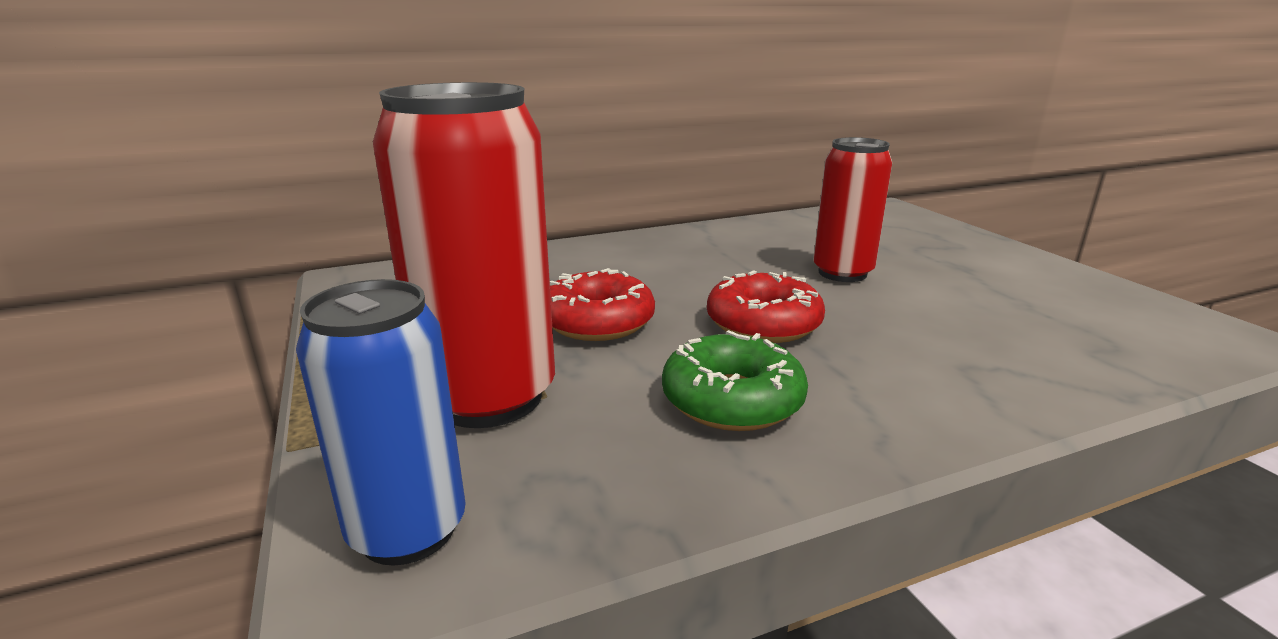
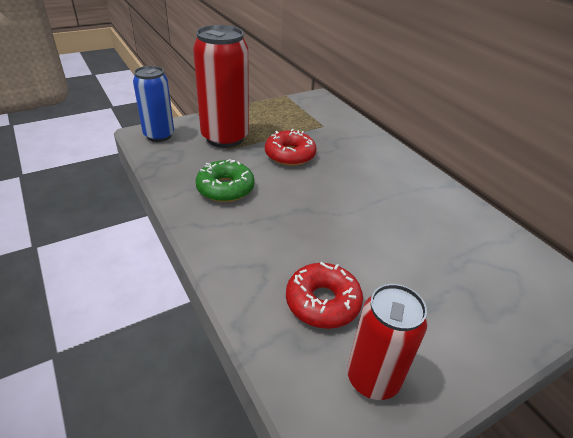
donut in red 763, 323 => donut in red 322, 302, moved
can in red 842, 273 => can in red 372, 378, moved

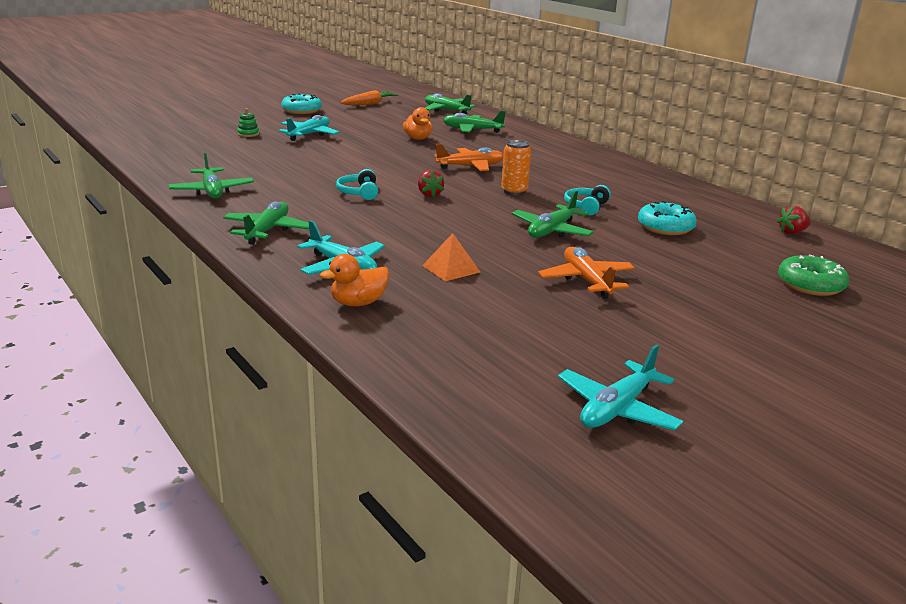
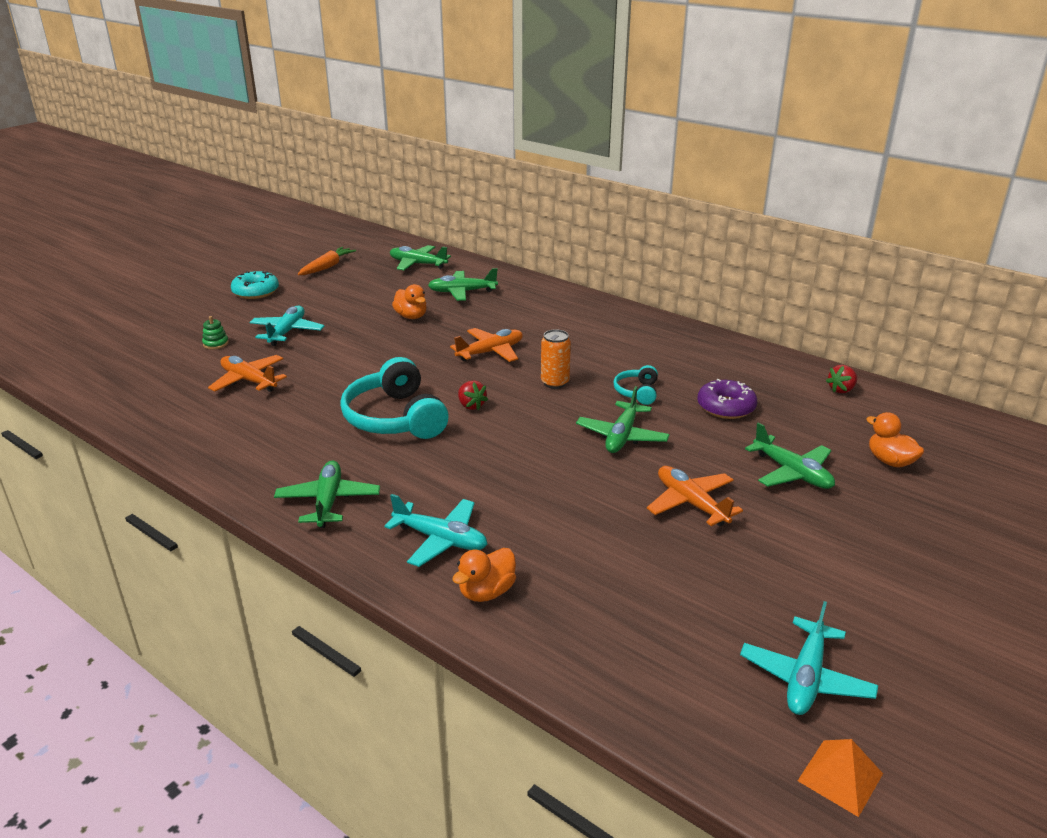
nothing => plane in orange 249, 381
plane in green 212, 191 => plane in green 792, 473, moved
pyramid in orange 451, 269 => pyramid in orange 840, 777, moved
donut in green 810, 285 => duck in orange 890, 461
donut in turquoise 665, 227 => donut in purple 726, 407
headphones in turquoise 359, 193 => headphones in turquoise 395, 418, x2.03

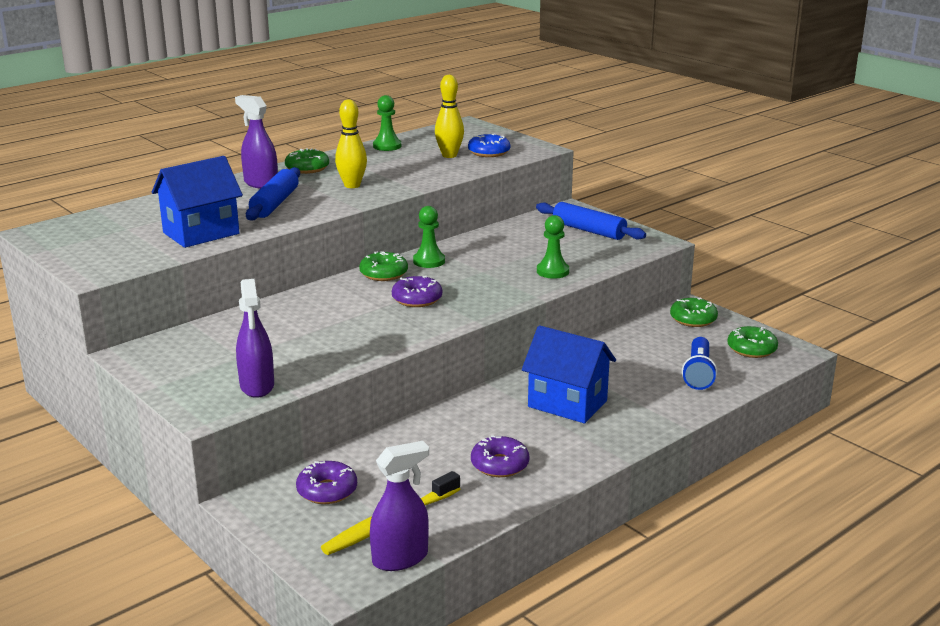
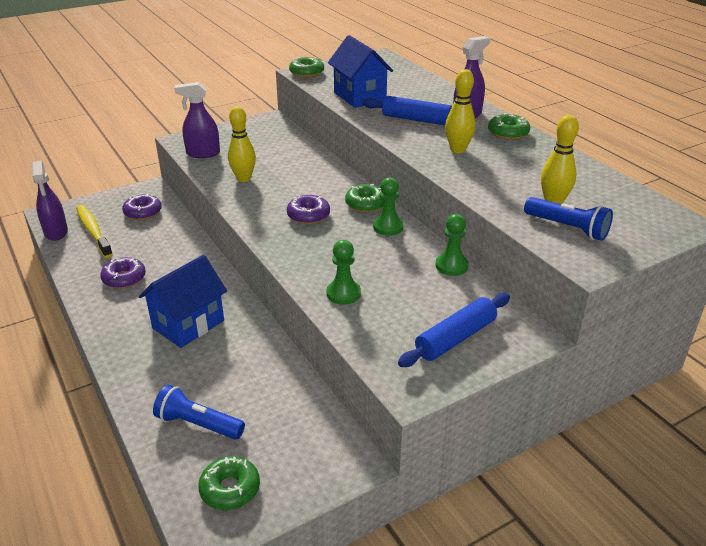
nothing => bowling pin in yellow 243, 178
pawn in green 387, 146 => pawn in green 451, 266, moved
donut in green 693, 319 => donut in green 306, 73, moved
donut in blue 489, 152 => flashlight in blue 567, 228

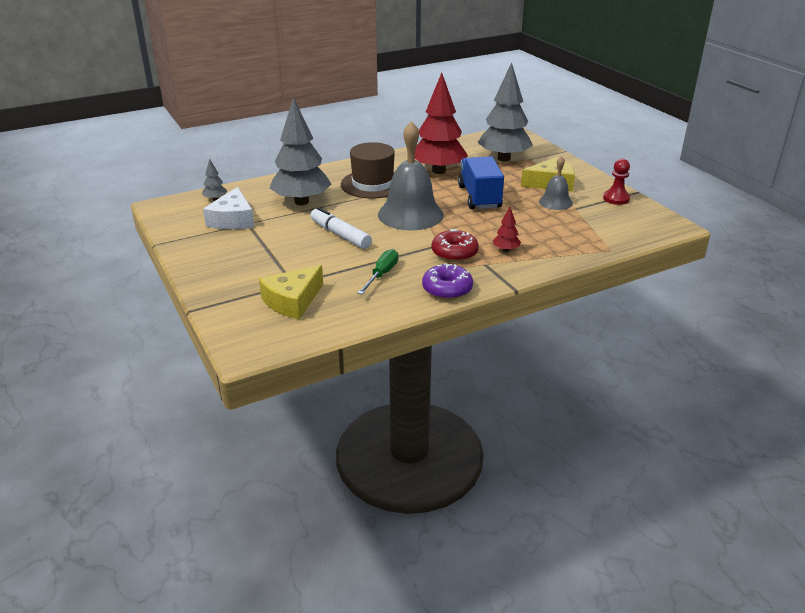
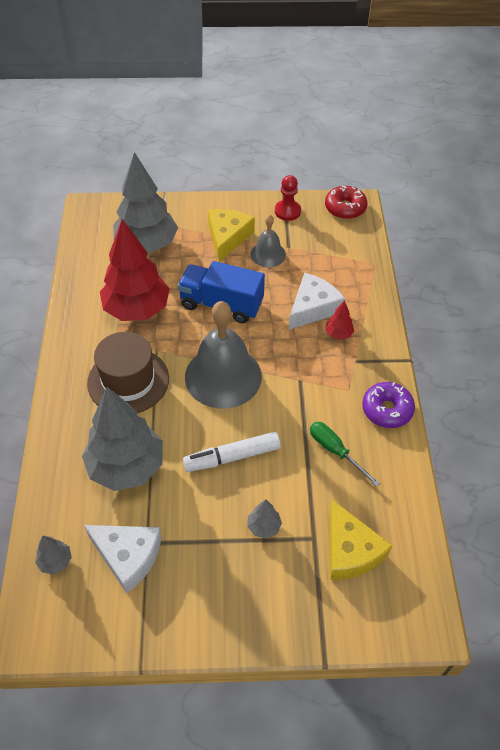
nothing => tree in grey 264, 526
nothing => cheese in white 313, 308
donut in red 454, 253 => donut in red 345, 208, moved

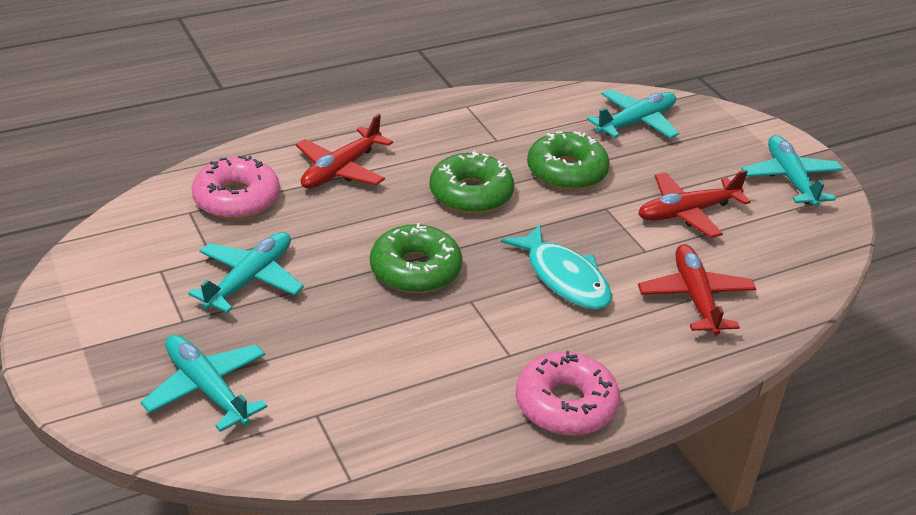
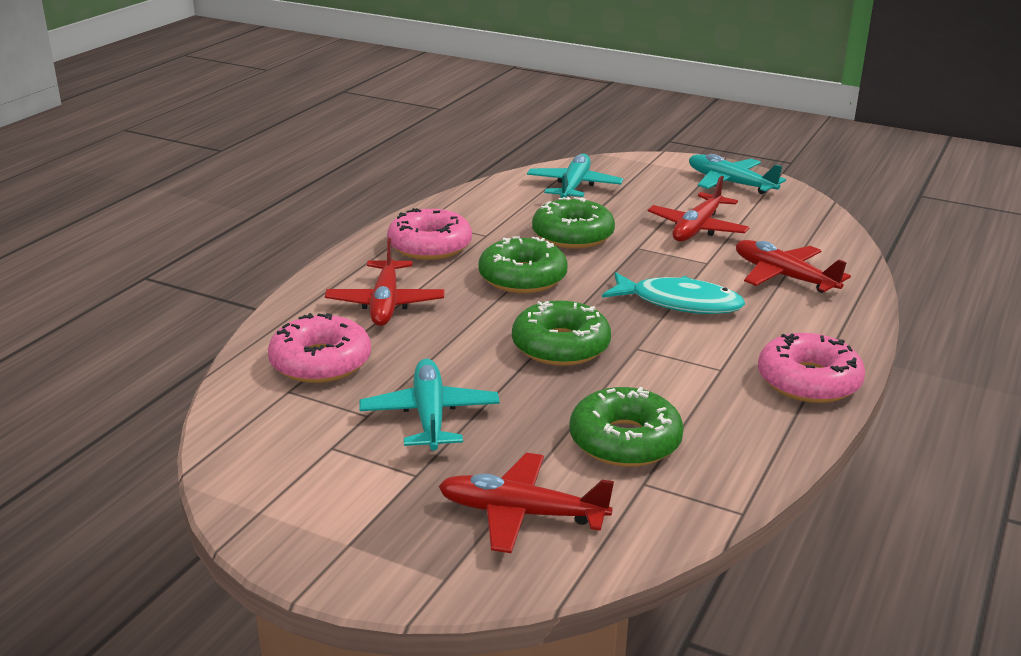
nothing => donut in pink 430, 246
nothing => donut in green 625, 441
plane in turquoise 207, 389 => plane in red 522, 514

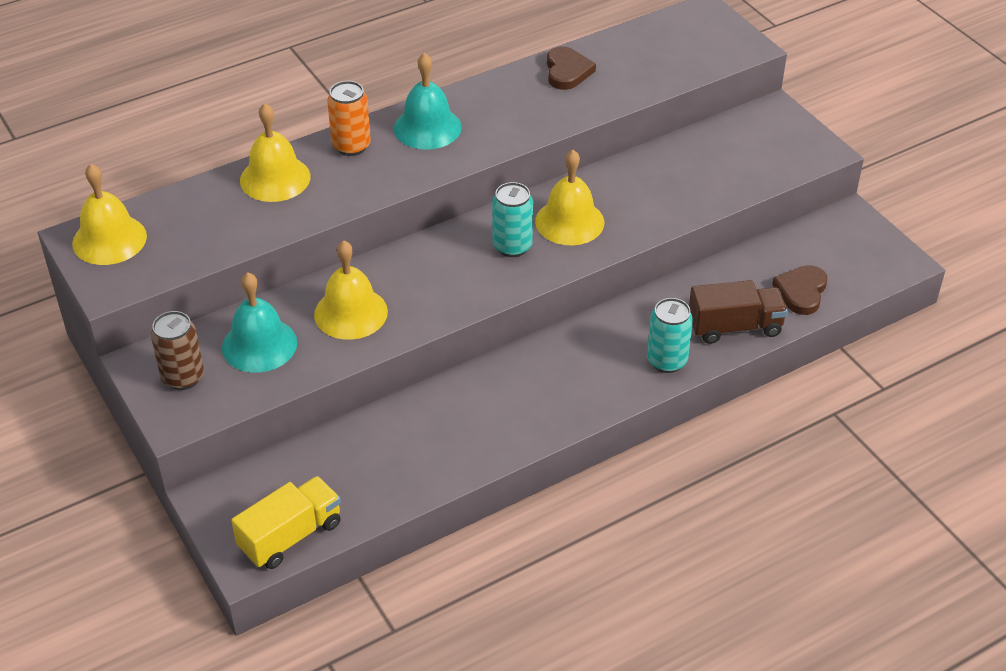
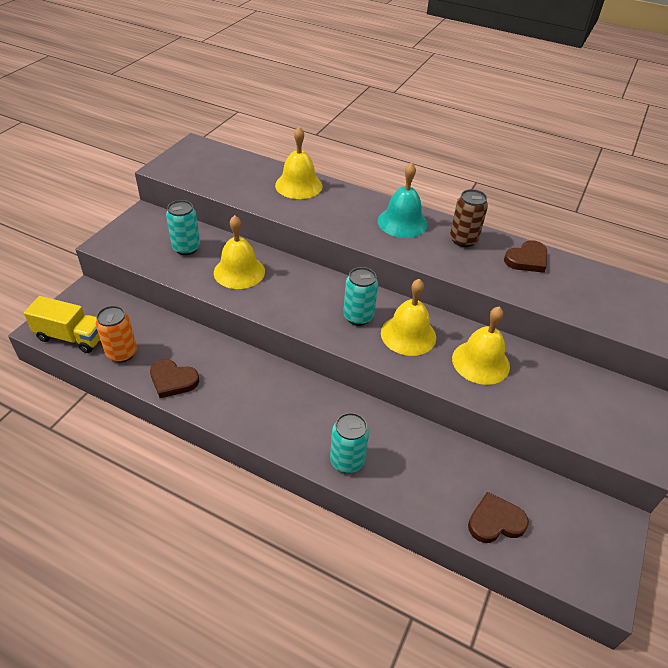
truck in brown 734, 327 => nothing
nothing => heart in brown 173, 380
bell in yellow 109, 239 => bell in yellow 480, 362, moved
can in brown 183, 377 => can in brown 463, 240, moved
can in orange 351, 146 => can in orange 122, 353, moved
bell in turquoise 259, 345 => can in turquoise 186, 248

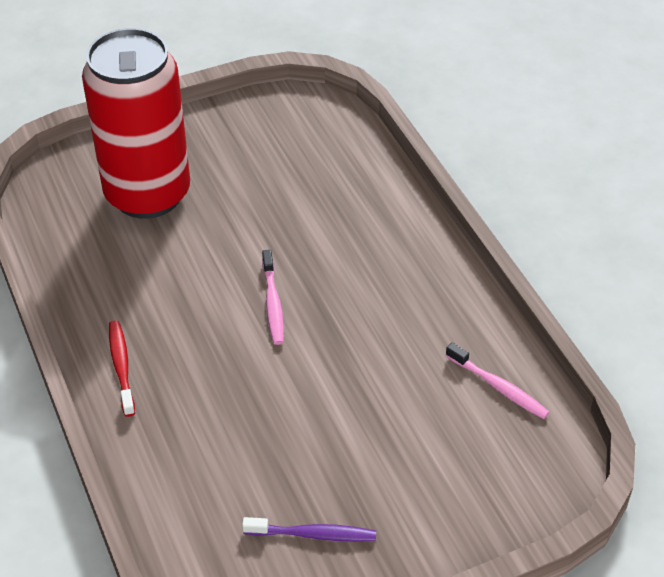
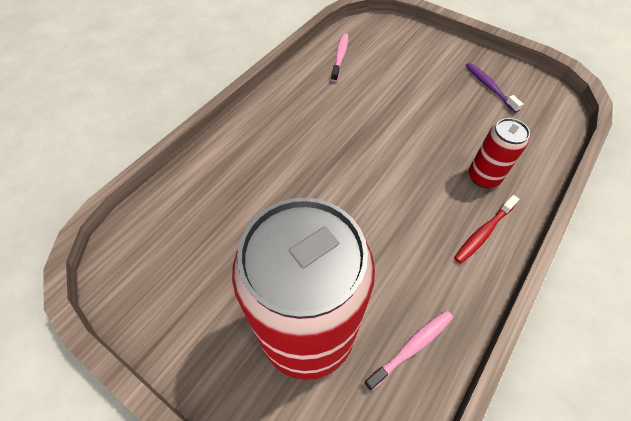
nothing => can in red 483, 177
toothbrush in pink 272, 303 => toothbrush in pink 411, 347, moved

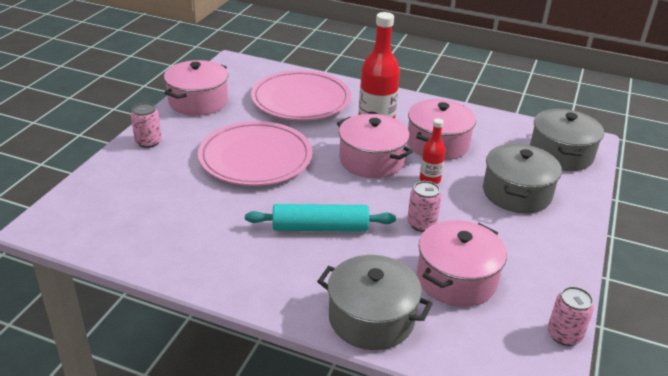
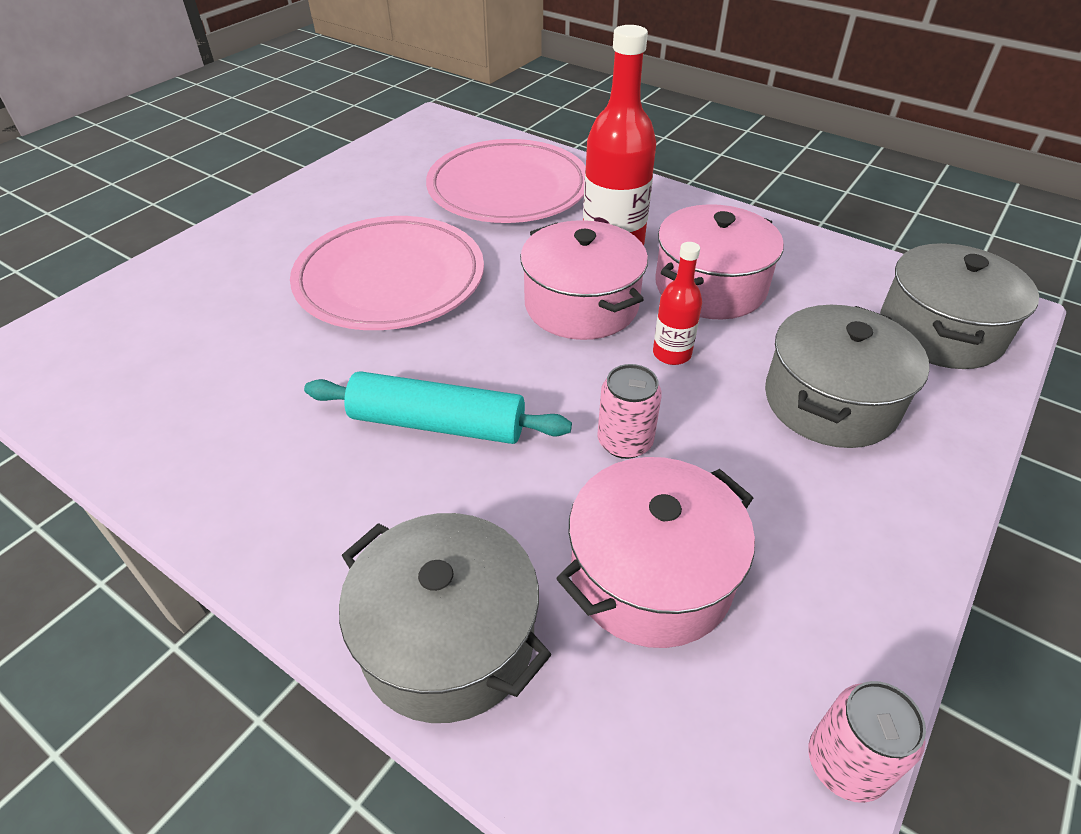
can in pink 148, 142 => nothing
pot in pink 198, 101 => nothing

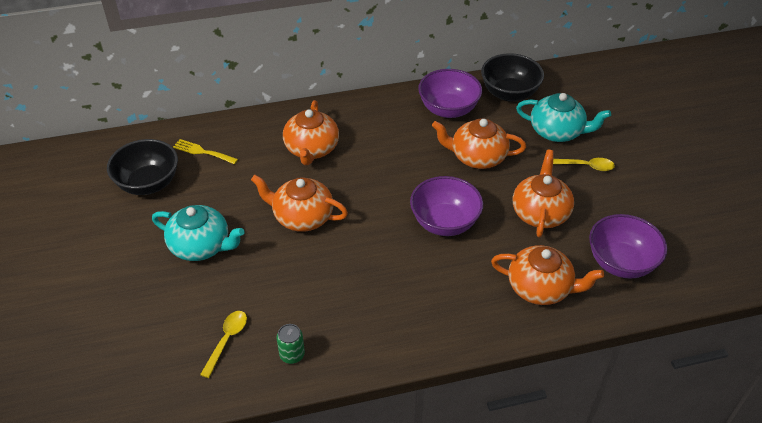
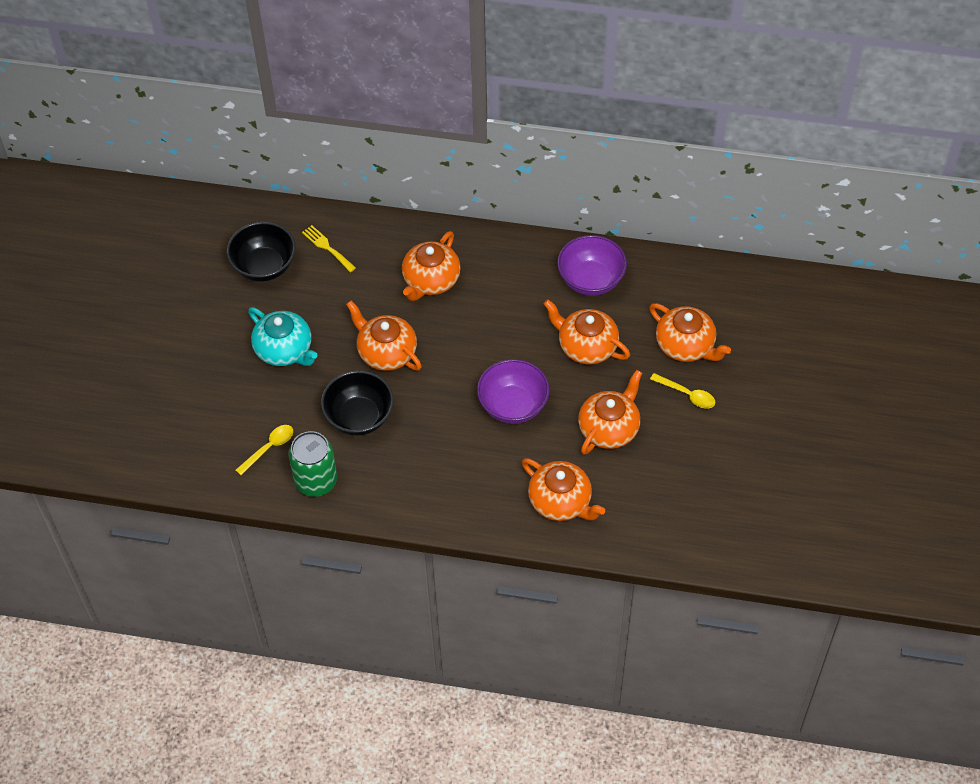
bowl in purple 621, 263 => nothing
bowl in black 509, 93 => bowl in black 359, 417, moved
teapot in turquoise 557, 132 => teapot in orange 686, 345
can in green 292, 354 => can in green 316, 481, x1.89

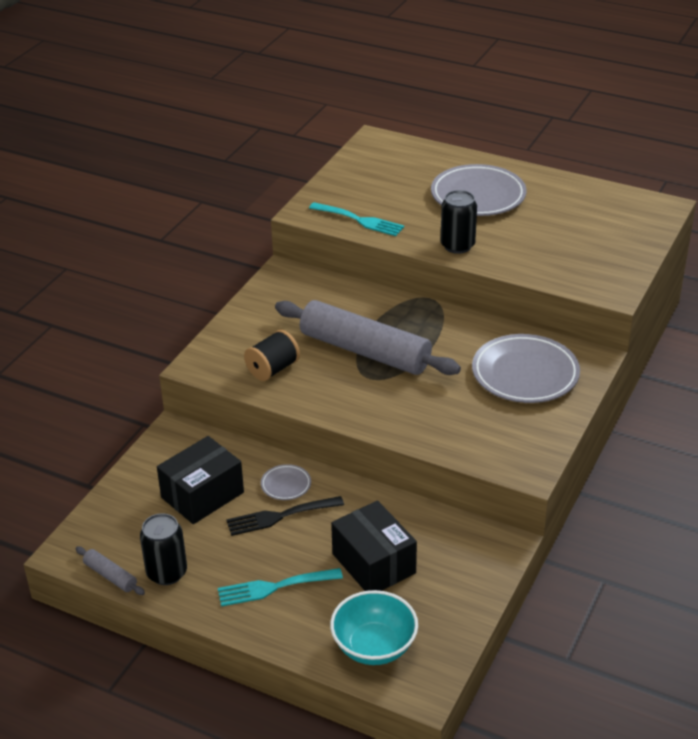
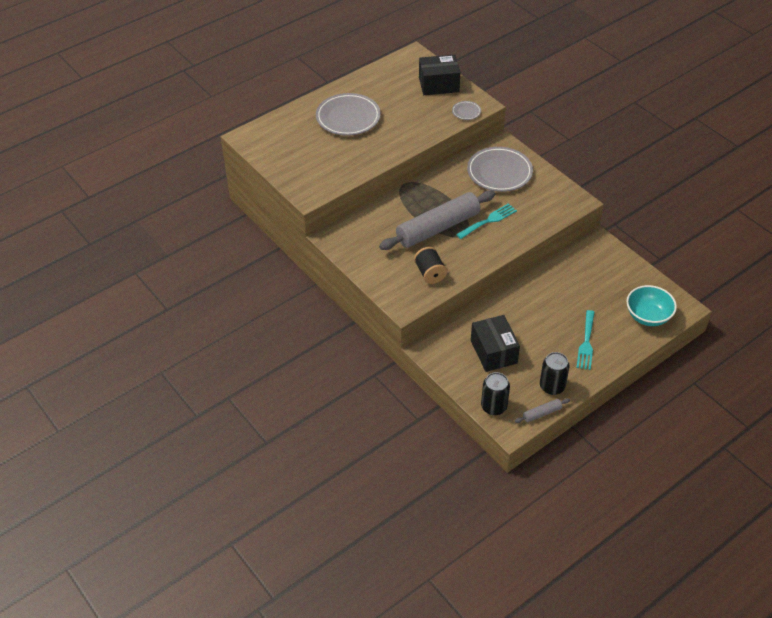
fork in black 280, 516 => nothing
plate in grey 286, 485 => plate in grey 466, 112, moved
fork in turquoise 360, 220 => fork in turquoise 488, 220, moved
box in black 373, 563 => box in black 439, 84, moved
can in black 457, 245 => can in black 494, 407, moved

